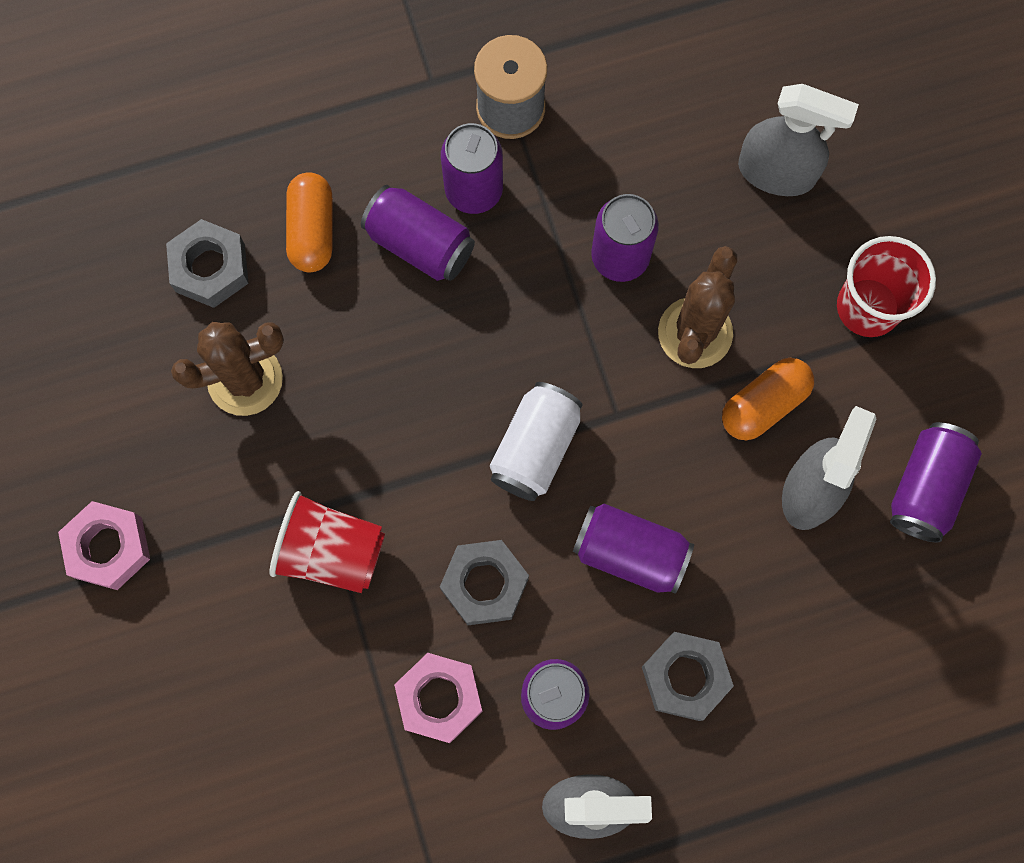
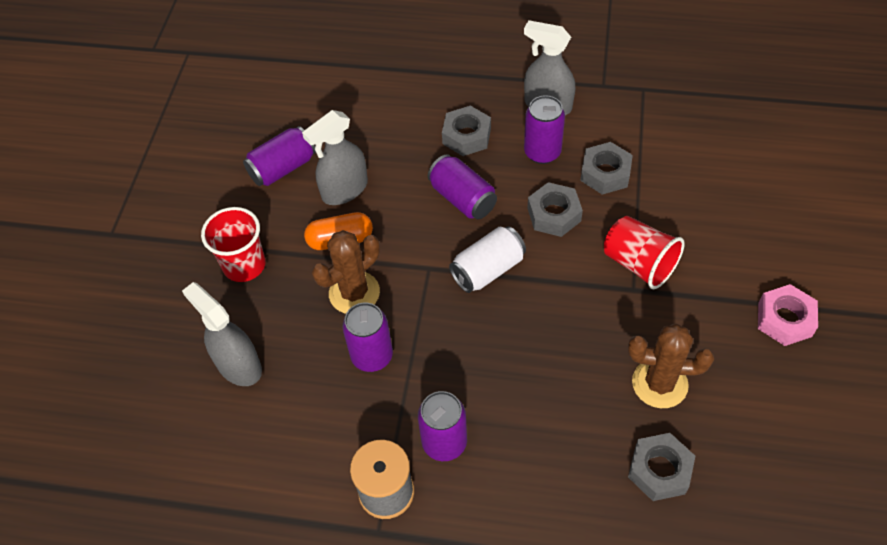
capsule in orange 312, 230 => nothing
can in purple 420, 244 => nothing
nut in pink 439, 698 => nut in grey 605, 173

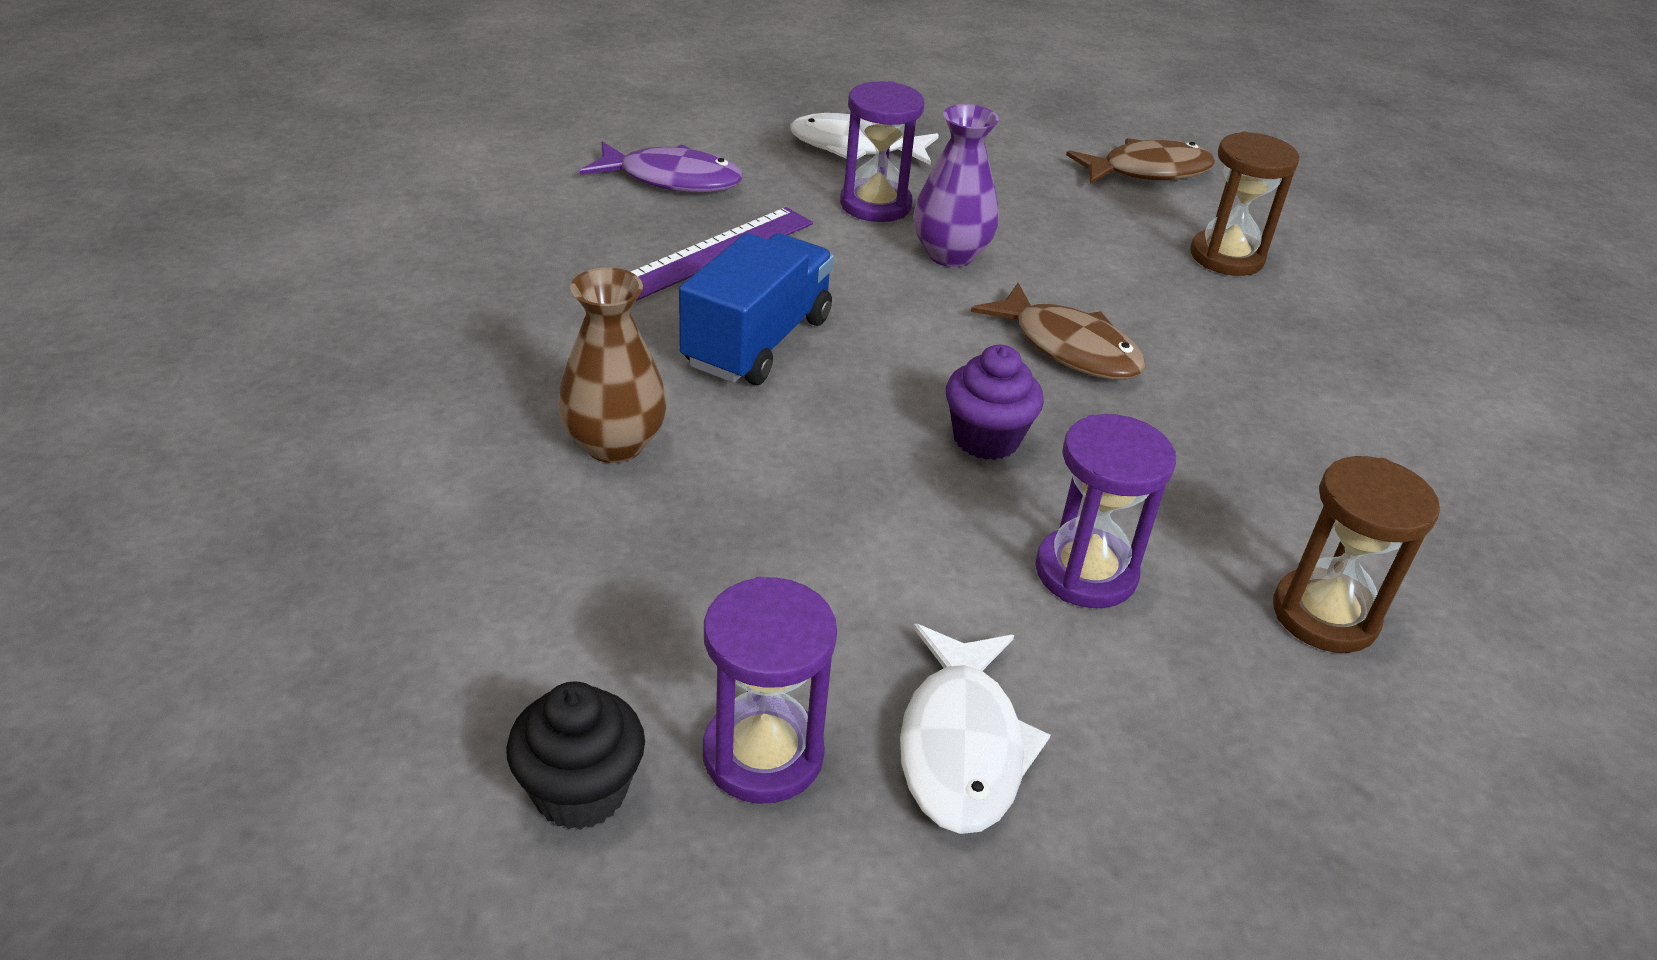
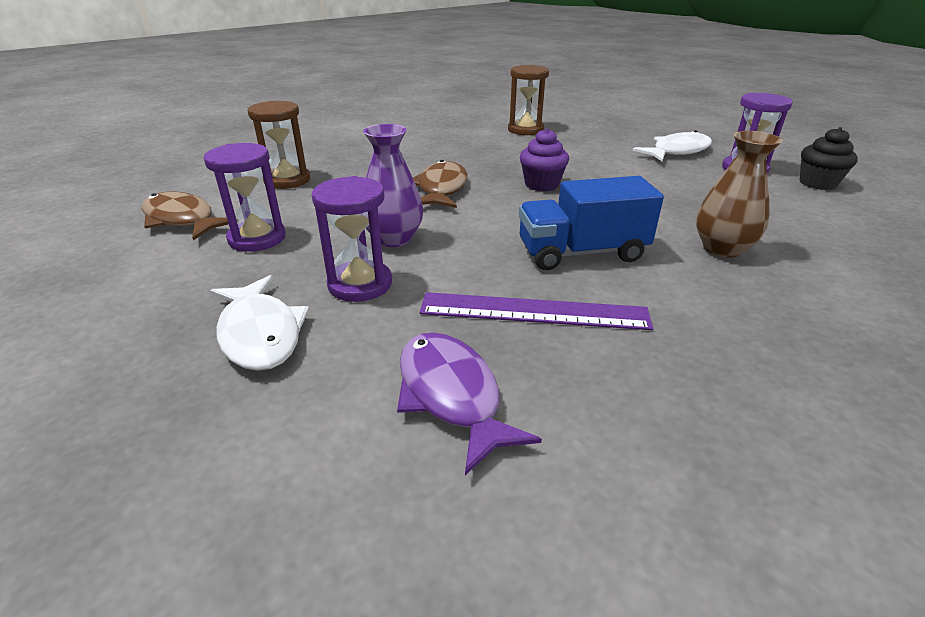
hourglass in purple 1086, 572 => hourglass in purple 257, 238, moved

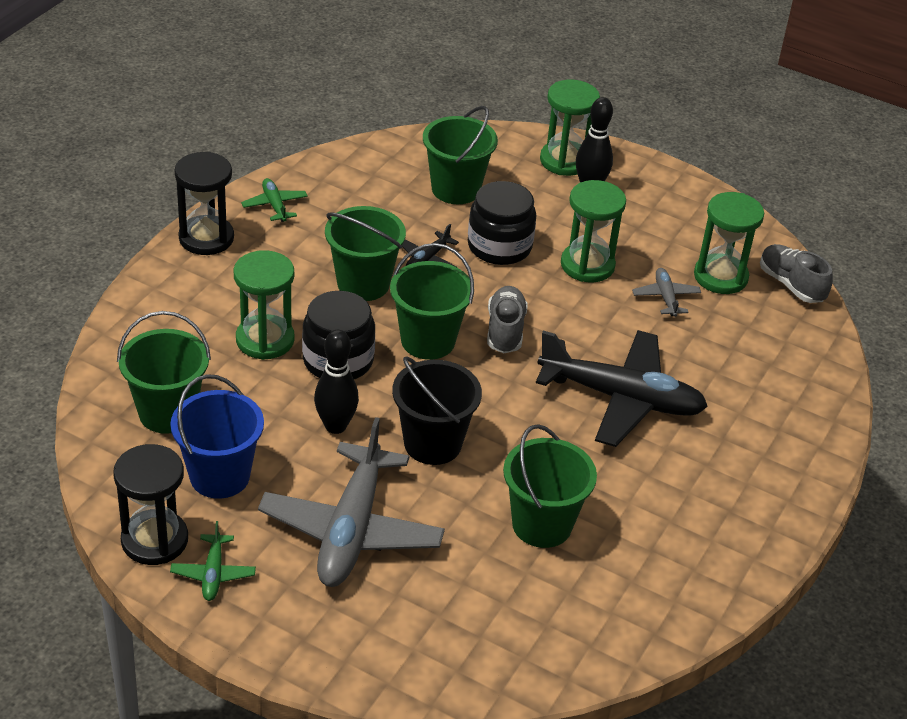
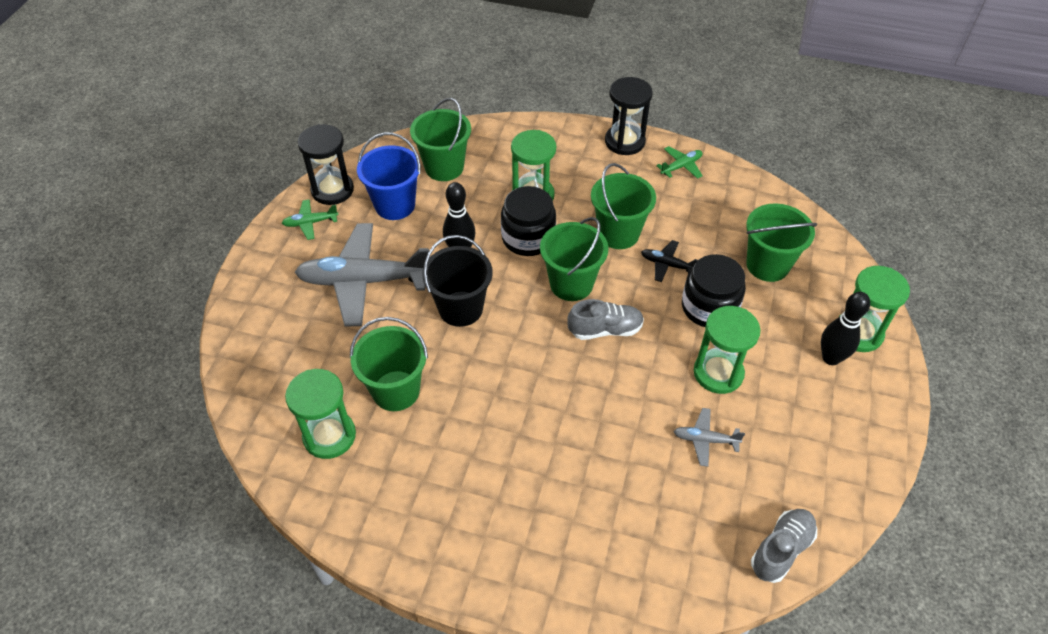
plane in black 622, 398 => nothing
hourglass in green 720, 277 => hourglass in green 329, 436, moved
plane in grey 665, 297 => plane in grey 705, 440, 150 degrees counterclockwise

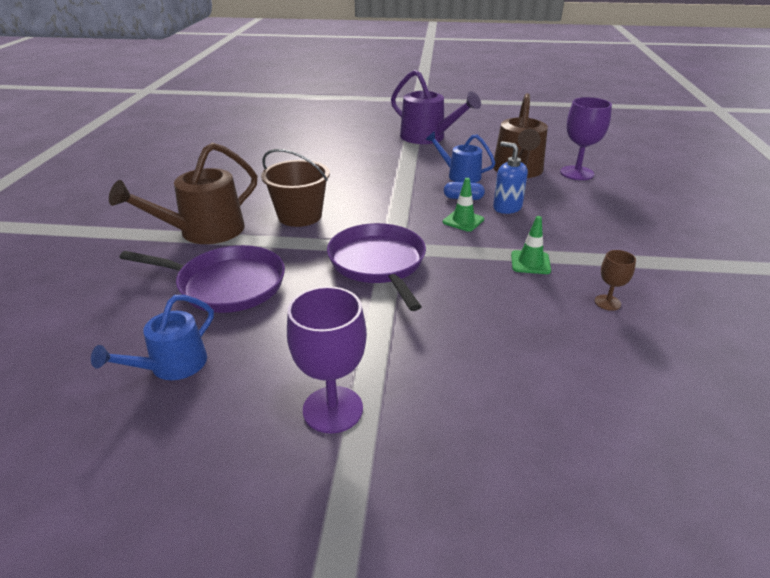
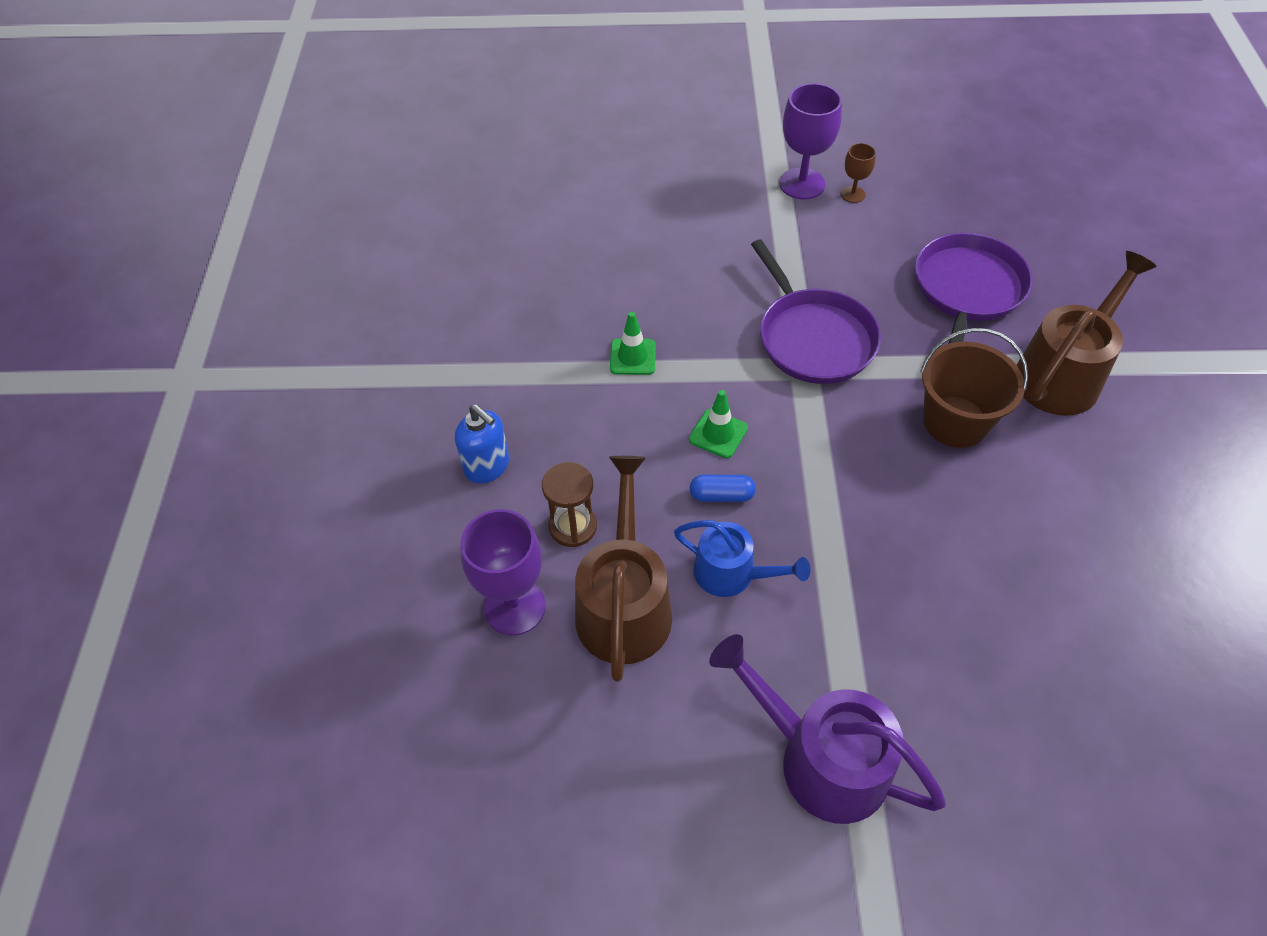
watering can in blue 172, 366 => nothing
nothing => hourglass in brown 573, 526
soap dispenser in blue 507, 207 => soap dispenser in blue 487, 466, moved
goblet in brown 607, 302 => goblet in brown 853, 194, moved
pan in purple 226, 285 => pan in purple 967, 290, 105 degrees clockwise

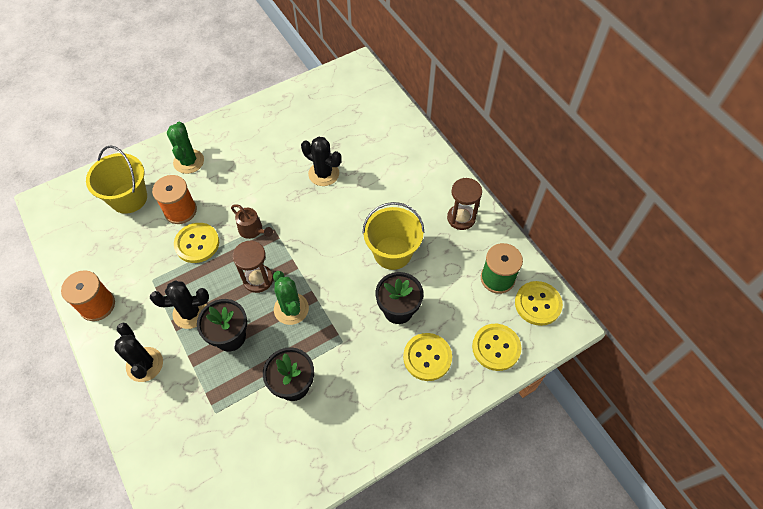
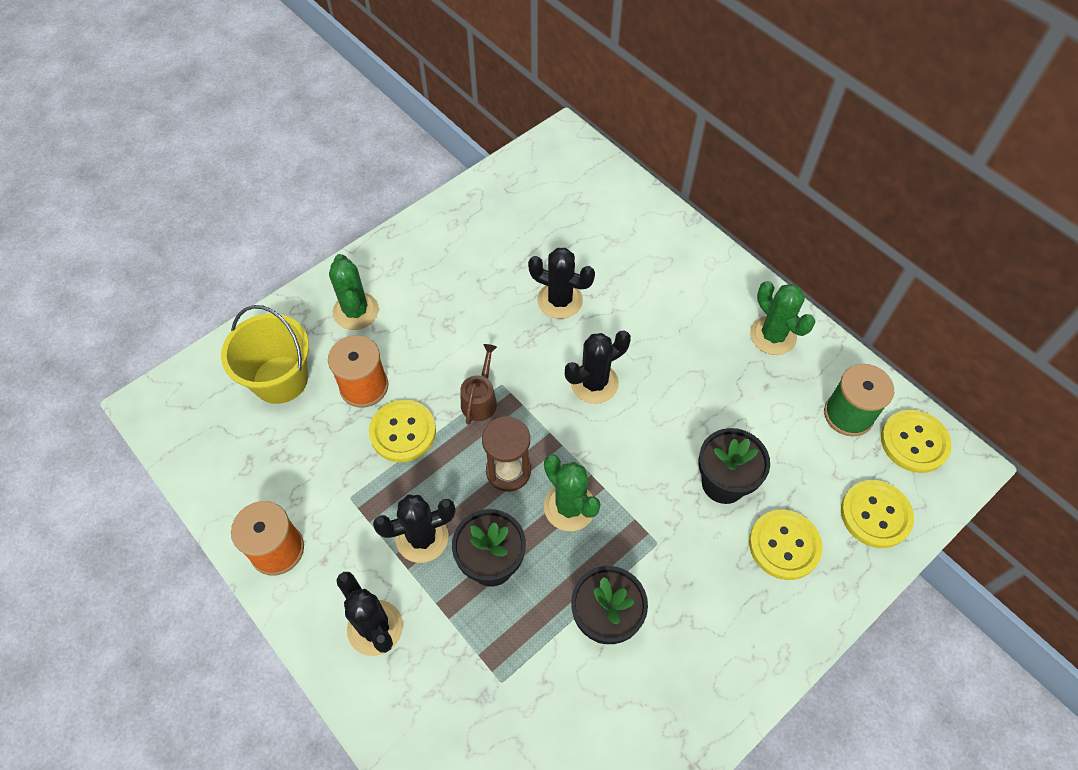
bucket in yellow 392, 253 => nothing
nothing => cactus in black 594, 383
hourglass in brown 461, 218 => cactus in green 773, 336
watering can in brown 253, 230 => watering can in brown 480, 399, 105 degrees counterclockwise

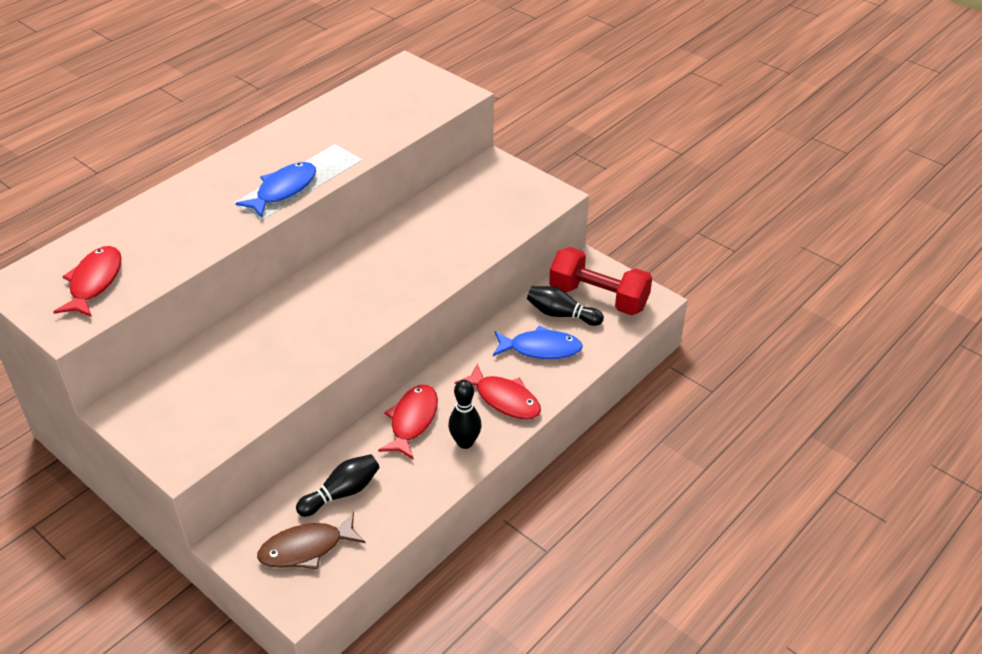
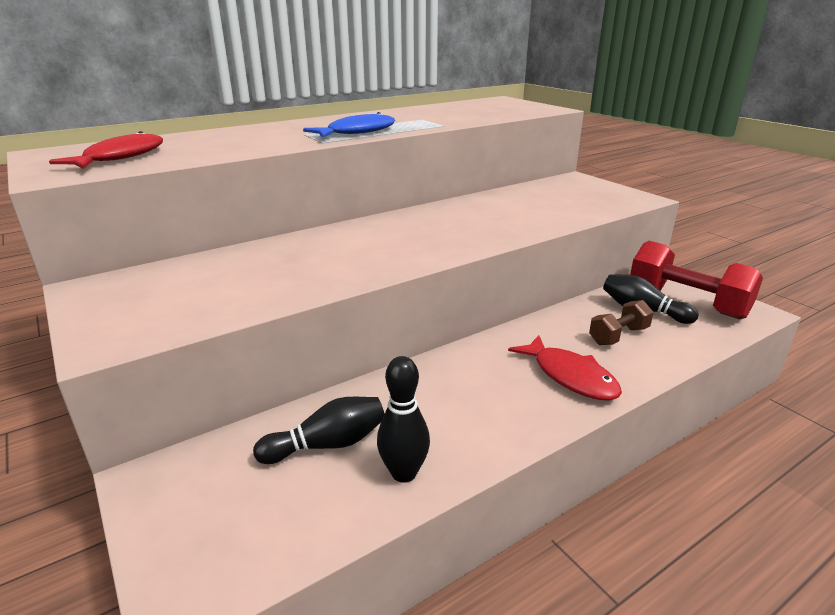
fish in brown 306, 548 => nothing
fish in red 412, 420 => nothing
bowling pin in black 465, 442 => bowling pin in black 404, 473, moved
fish in blue 541, 349 => dumbbell in brown 618, 336

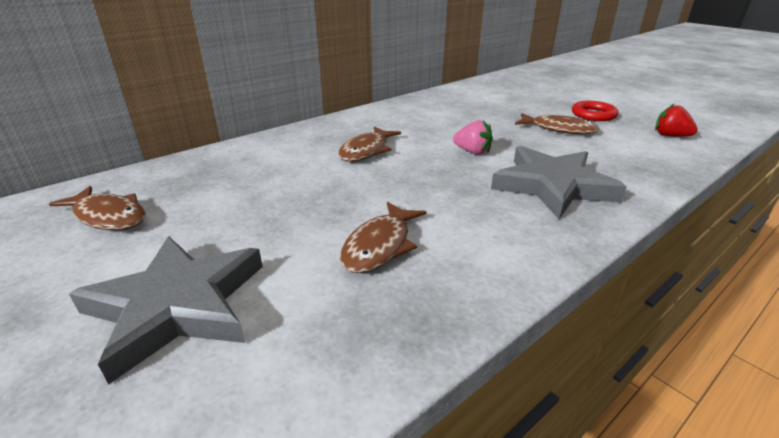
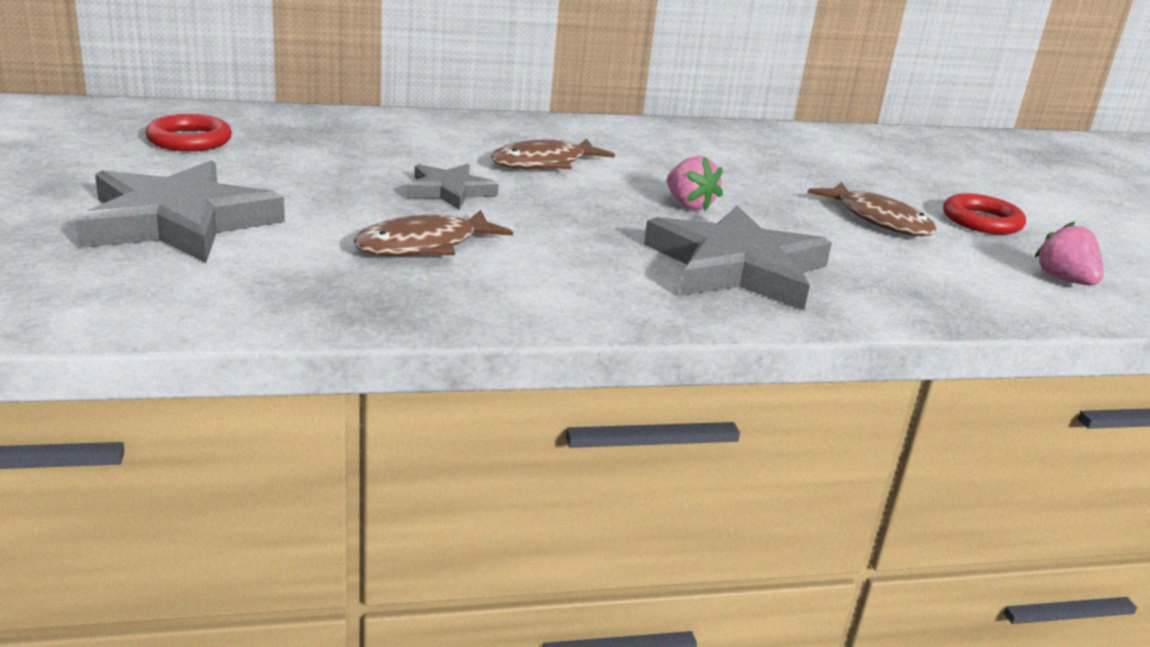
nothing => star in grey 449, 191
fish in brown 109, 216 => ring in red 189, 140
strawberry in red 670, 136 => strawberry in pink 1064, 280

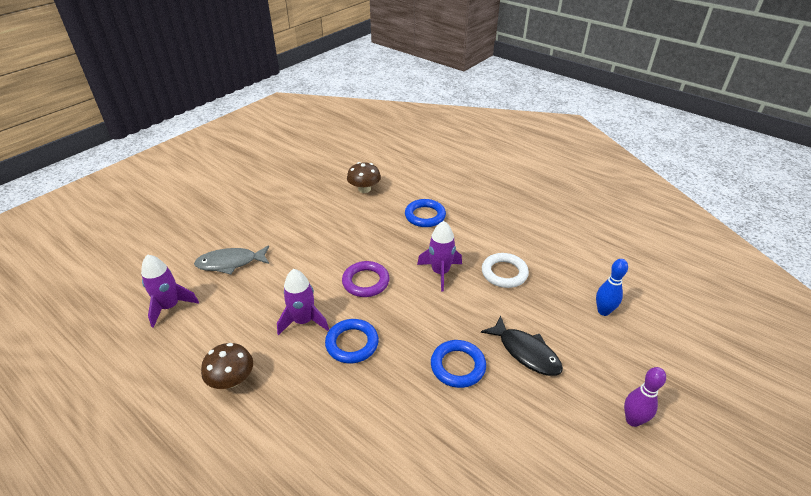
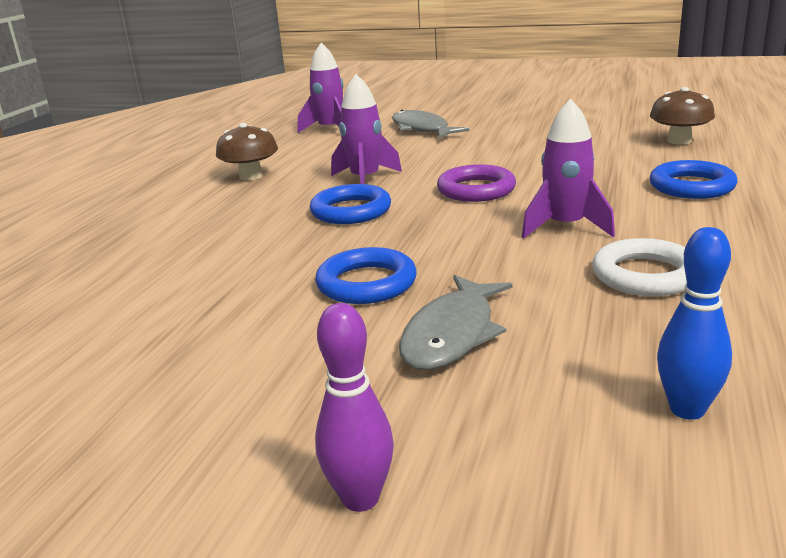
fish in black 525, 352 => fish in grey 452, 334

